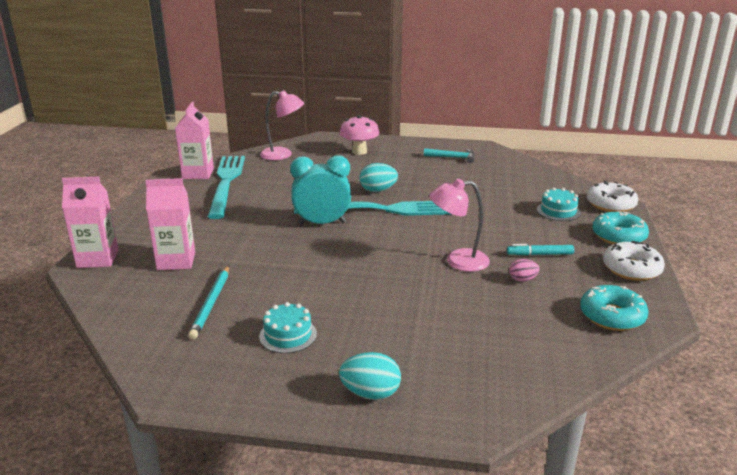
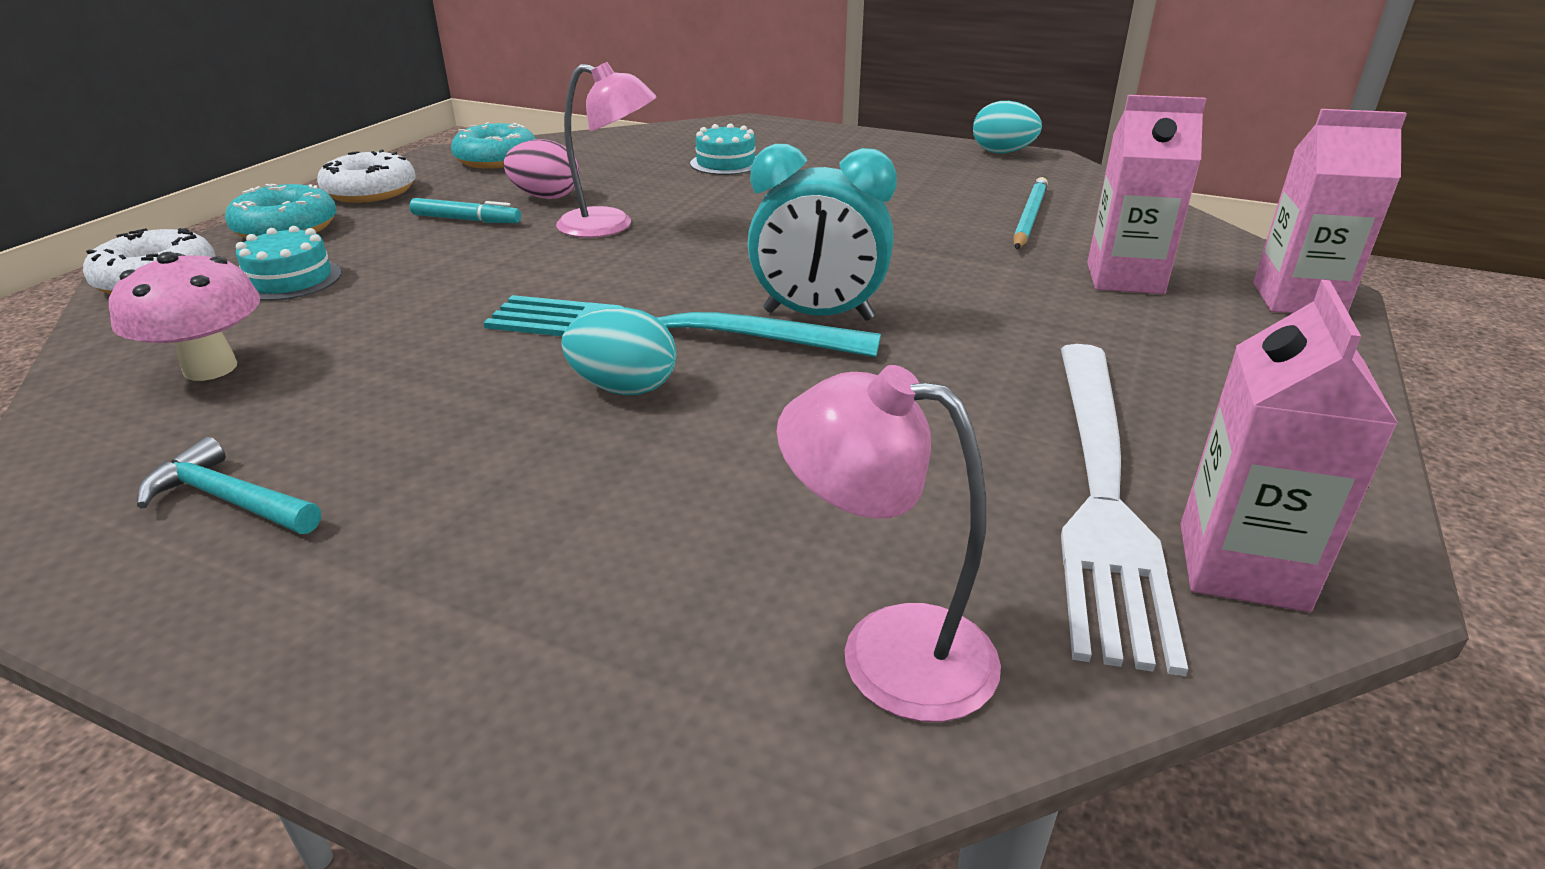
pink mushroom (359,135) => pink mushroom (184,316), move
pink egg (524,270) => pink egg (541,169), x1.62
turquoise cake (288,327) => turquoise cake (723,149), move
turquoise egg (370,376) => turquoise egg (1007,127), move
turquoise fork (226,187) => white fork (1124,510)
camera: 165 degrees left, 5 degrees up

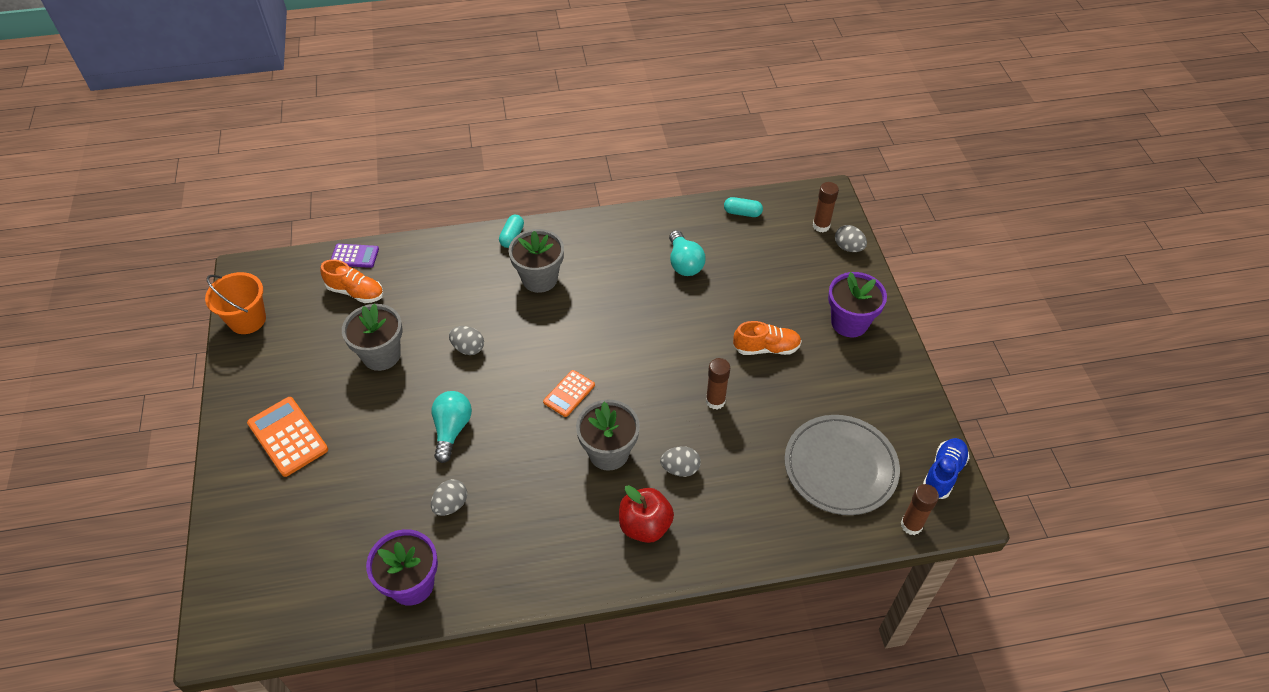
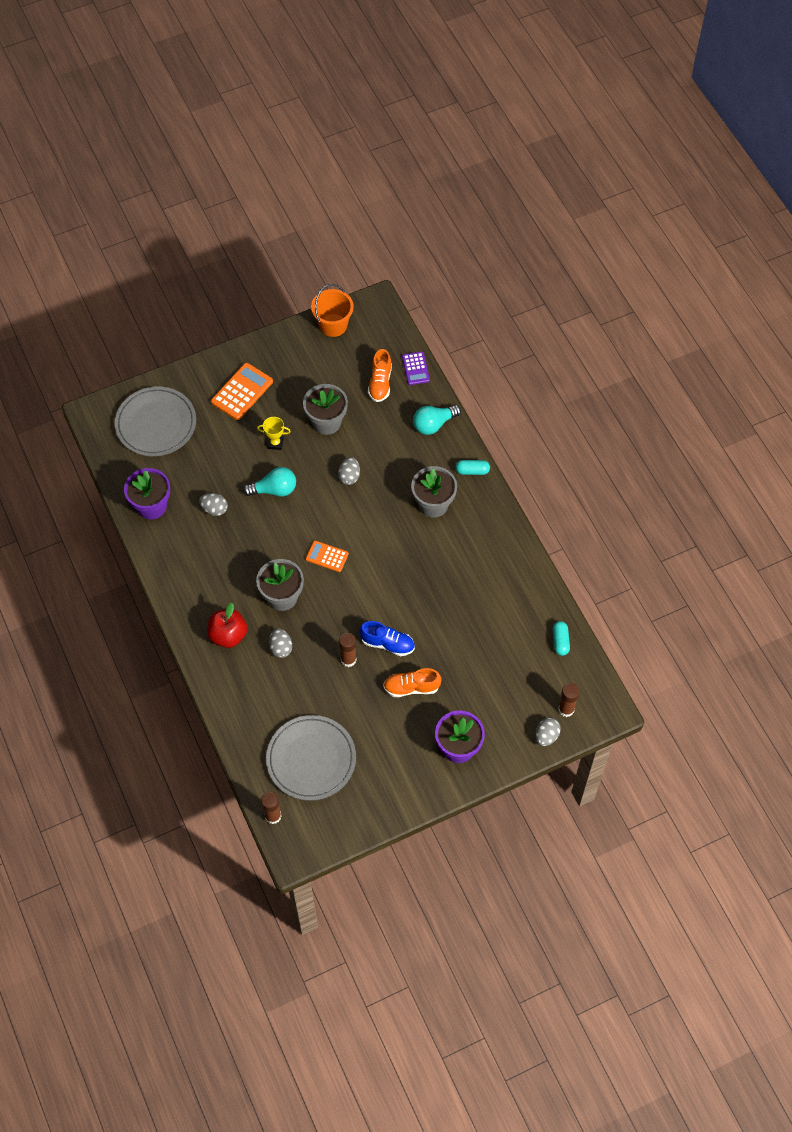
nothing => grey plate (155,421)
nothing => yellow trophy (274,433)
blue shoe (946,468) => blue shoe (387,638), move
orange shoe (767,338) => orange shoe (412,682), 105 degrees clockwise
turquoise light bulb (687,253) => turquoise light bulb (437,420), move
camera: 75 degrees right, 10 degrees up

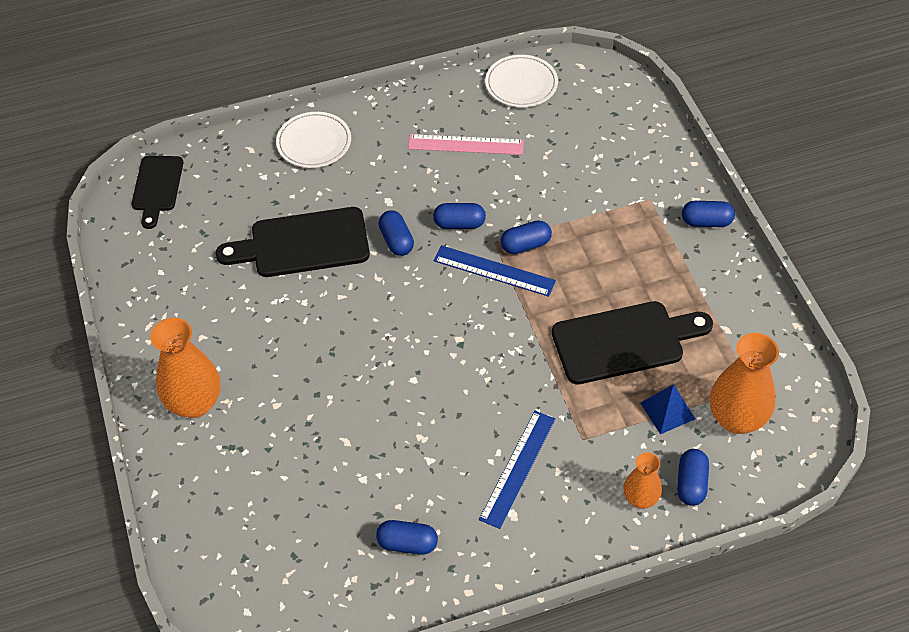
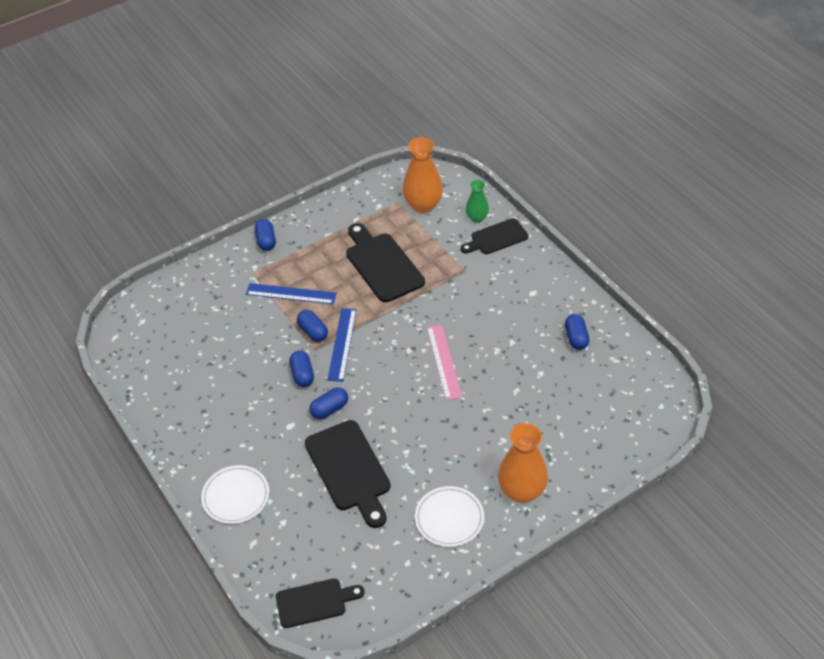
blue ruler (517,470) => blue ruler (291,293), move
white plate (521,81) => white plate (449,516), move
pink ruler (466,144) => pink ruler (444,362), move
orange vase (643,480) => black cutting board (494,236)
blue capsule (693,477) => green vase (477,201)
blue pyramid (667,409) => nothing
camera: 105 degrees left, 5 degrees down

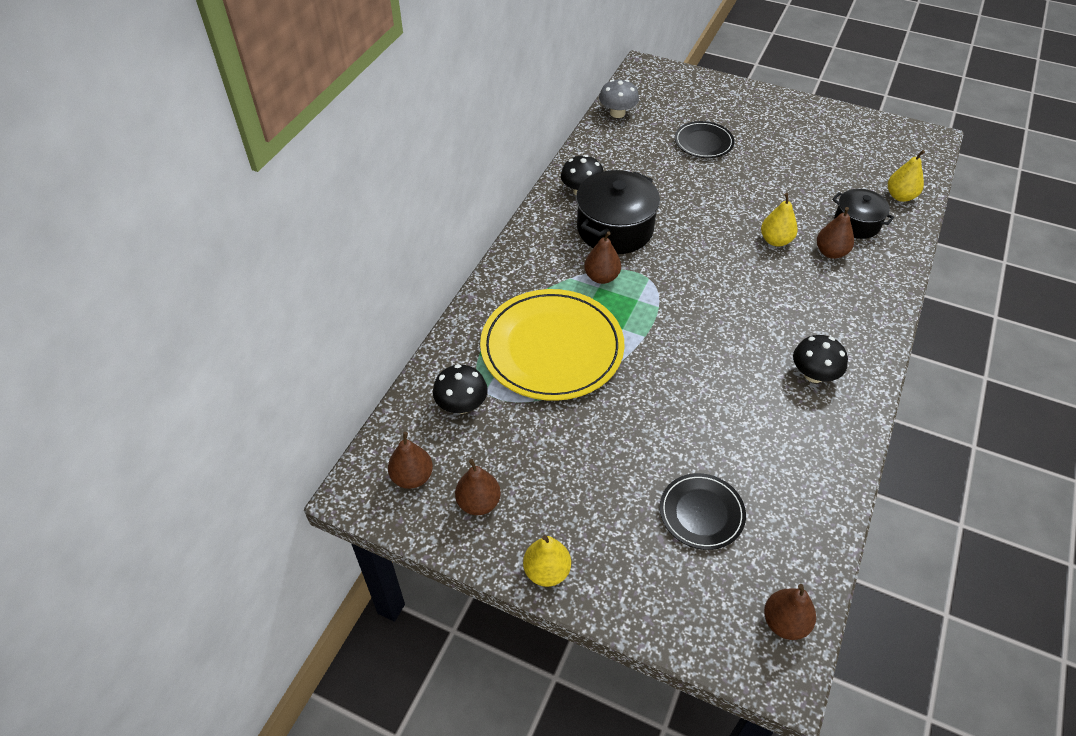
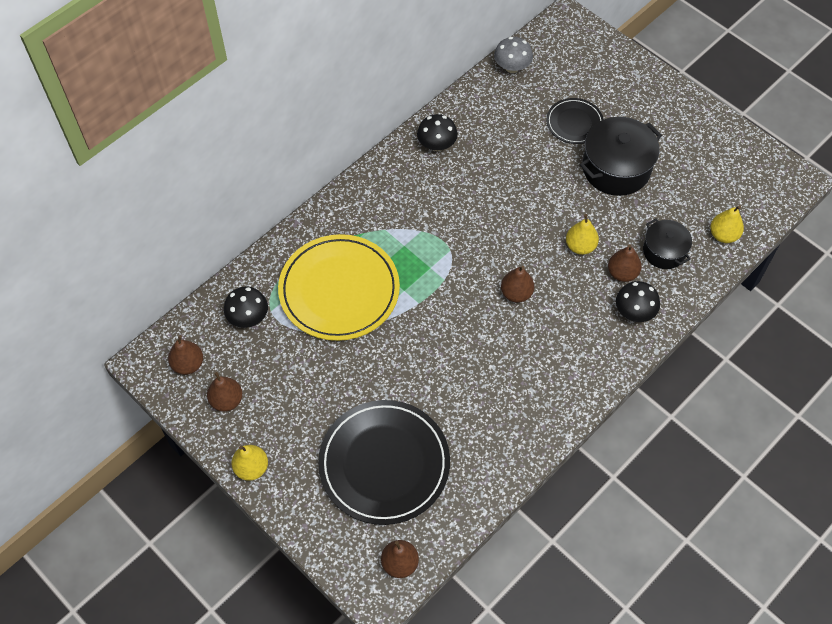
black plate (703,511) => black plate (384,462), x1.94
brown pear (602,257) => brown pear (517,284), move
black pot (618,212) => black pot (621,156), move
black mushroom (820,359) => black mushroom (638,301), move
camera: 20 degrees right, 10 degrees up

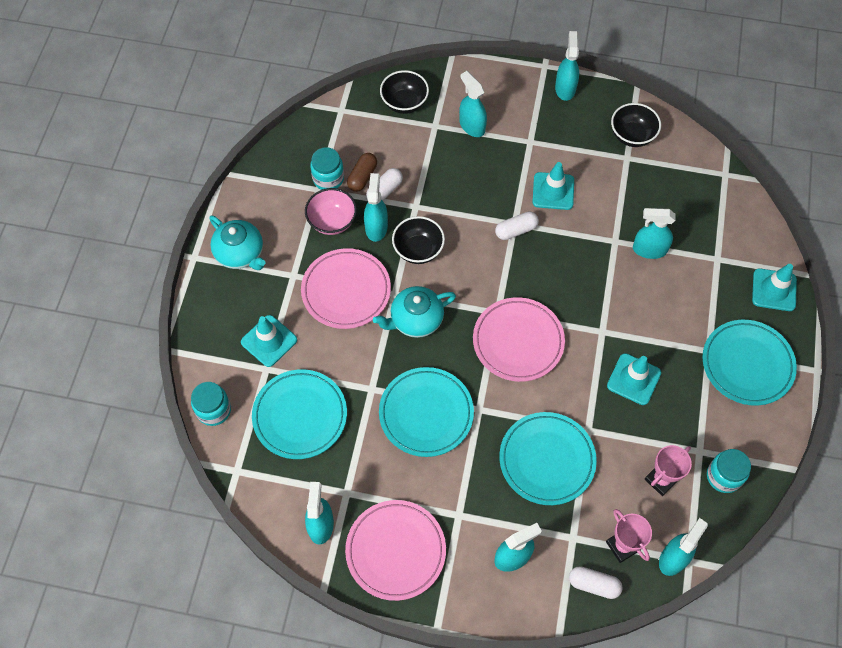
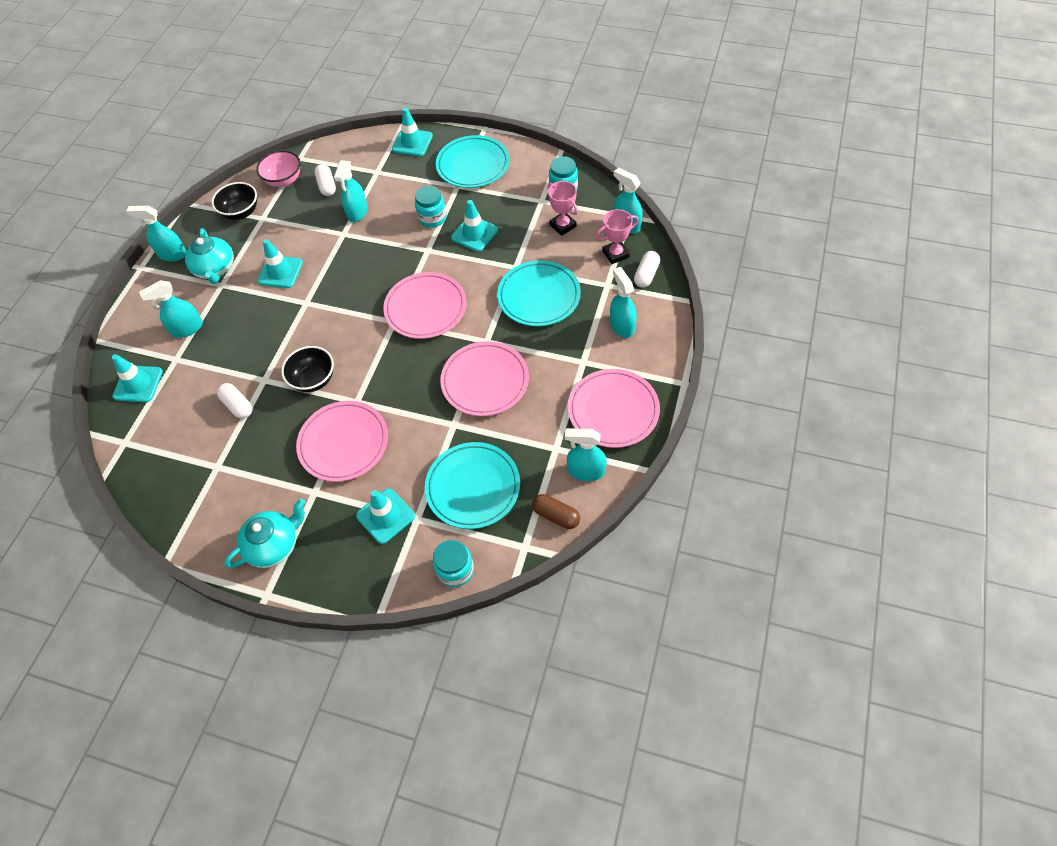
black bowl (404,92) => turquoise traffic cone (137,378)
turquoise teapot (414,312) => turquoise teapot (209,256), move
pink bowl (331,211) => pink bowl (278,168), move
white capsule (517,225) => white capsule (325,180), move
turquoise jar (327,168) => turquoise jar (431,206), move
turquoise plate (426,412) => pink plate (484,378)
brown capsule (362,172) => brown capsule (556,511), move
turquoise spray bottle (376,207) => nothing
camera: 80 degrees left, 5 degrees down

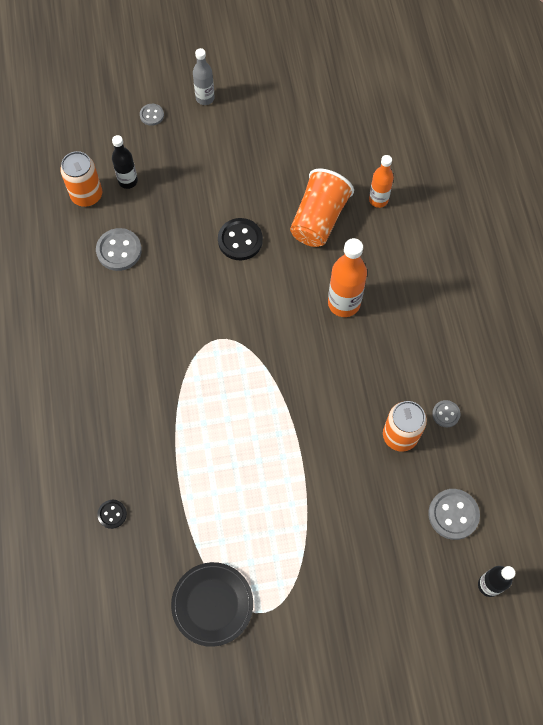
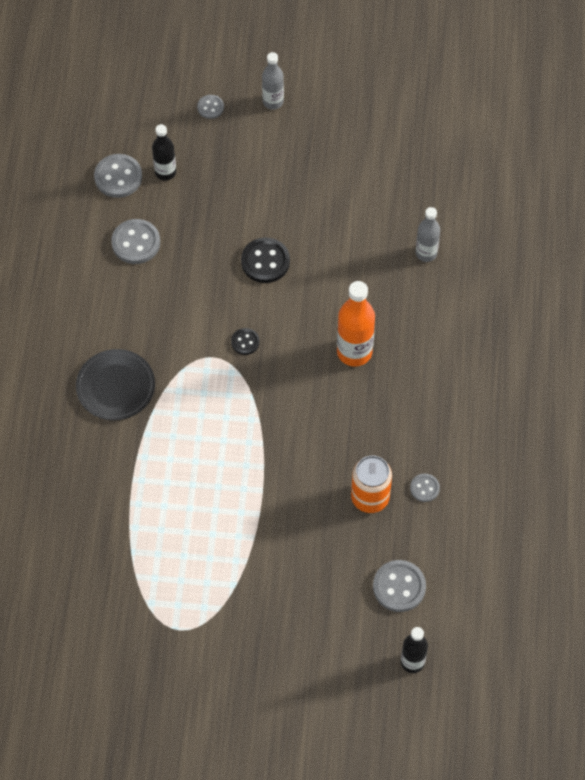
black plate (212,604) => black plate (115,384), move
orange can (81,179) => grey button (118,176)
black button (112,514) => black button (245,341), move
orange bottle (381,181) => grey bottle (428,234)
orange cup (322,207) => nothing
camera: 15 degrees right, 5 degrees down

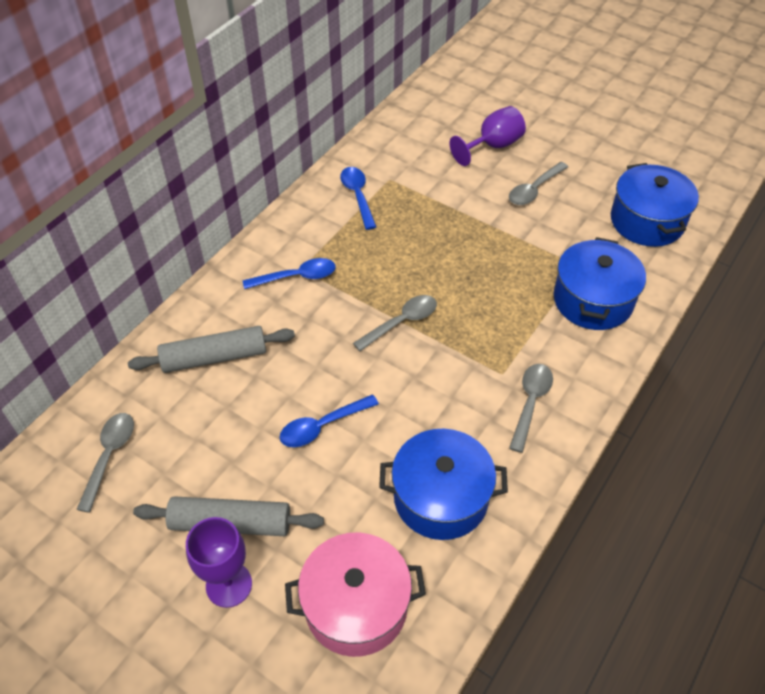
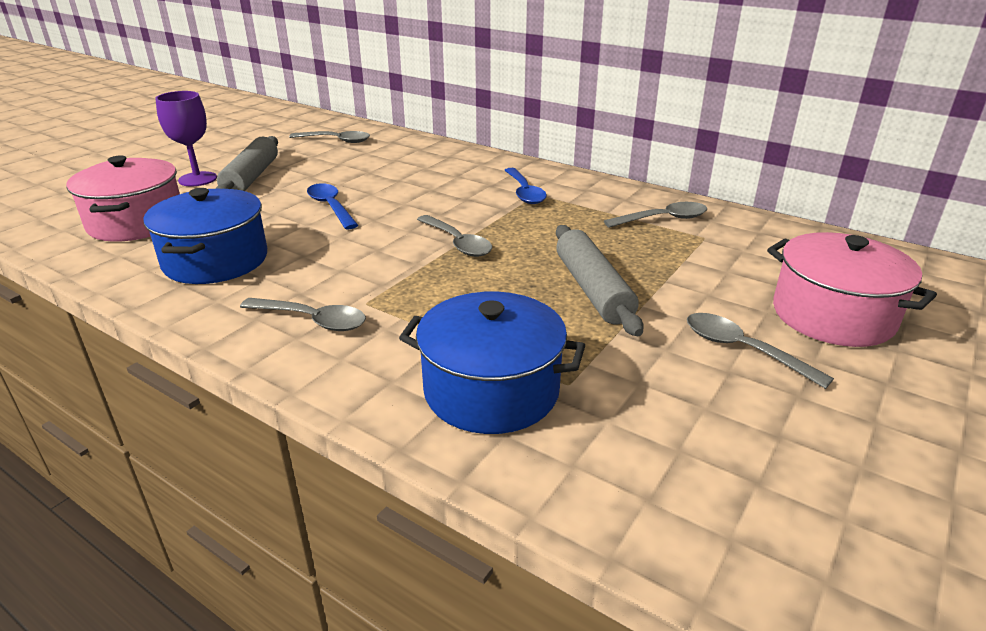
grey rolling pin (211,349) => grey rolling pin (600,280), move
blue spoon (358,198) => grey spoon (655,215)
purple goblet (488,136) => pink pot (852,289)
blue pot (655,205) => nothing
camera: 90 degrees right, 20 degrees down

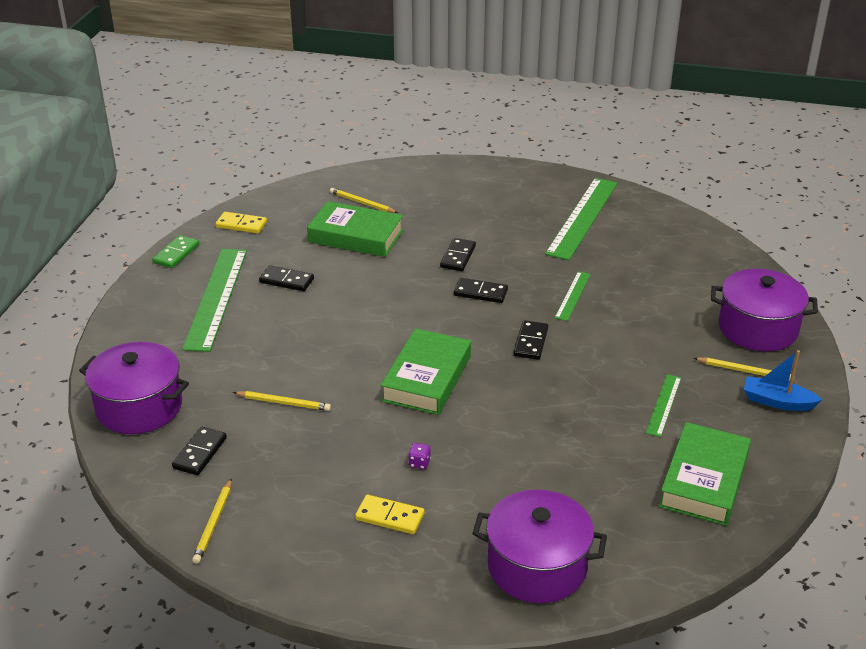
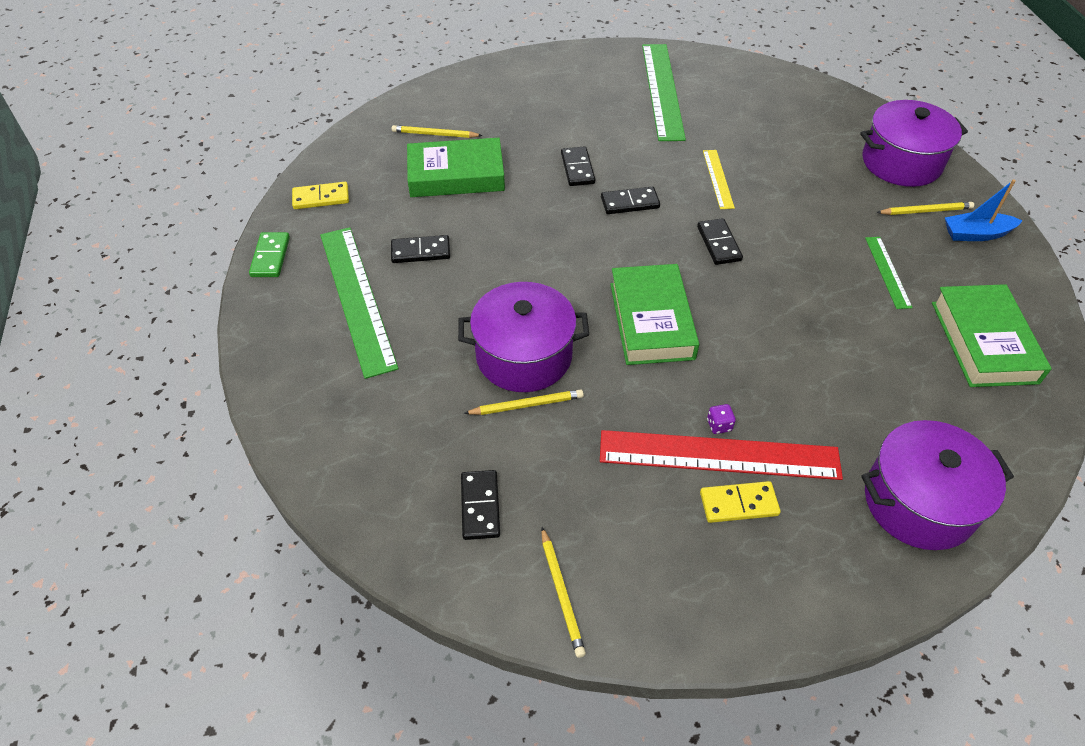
purple pot (134,388) => purple pot (523,337), move
nothing => red ruler (721,455)
green ruler (573,296) => yellow ruler (719,179)
camera: 25 degrees left, 15 degrees up

